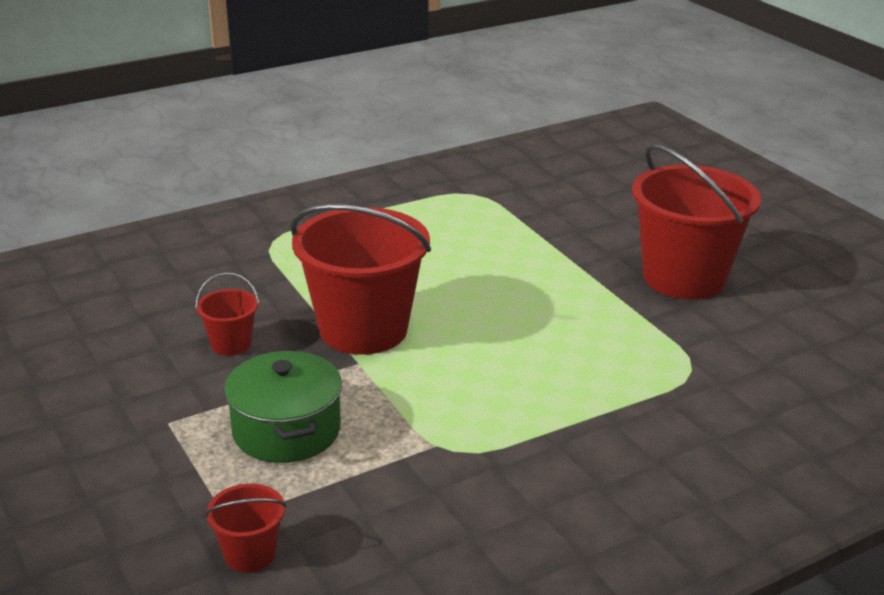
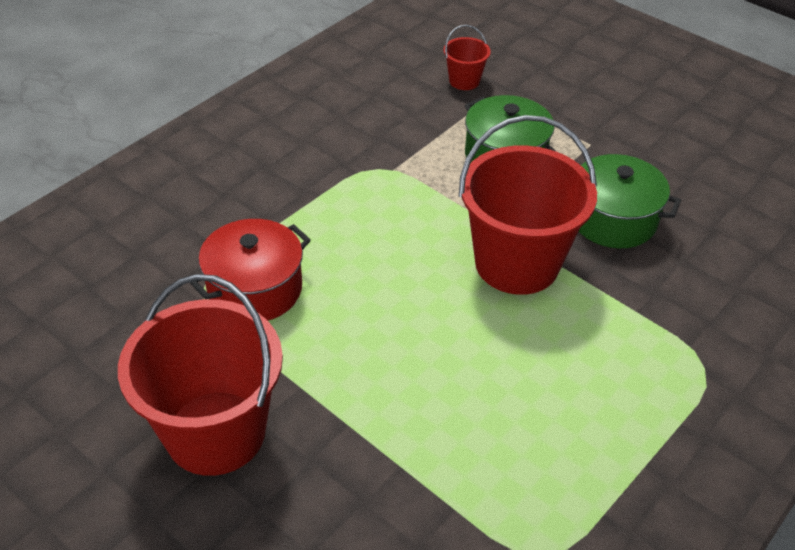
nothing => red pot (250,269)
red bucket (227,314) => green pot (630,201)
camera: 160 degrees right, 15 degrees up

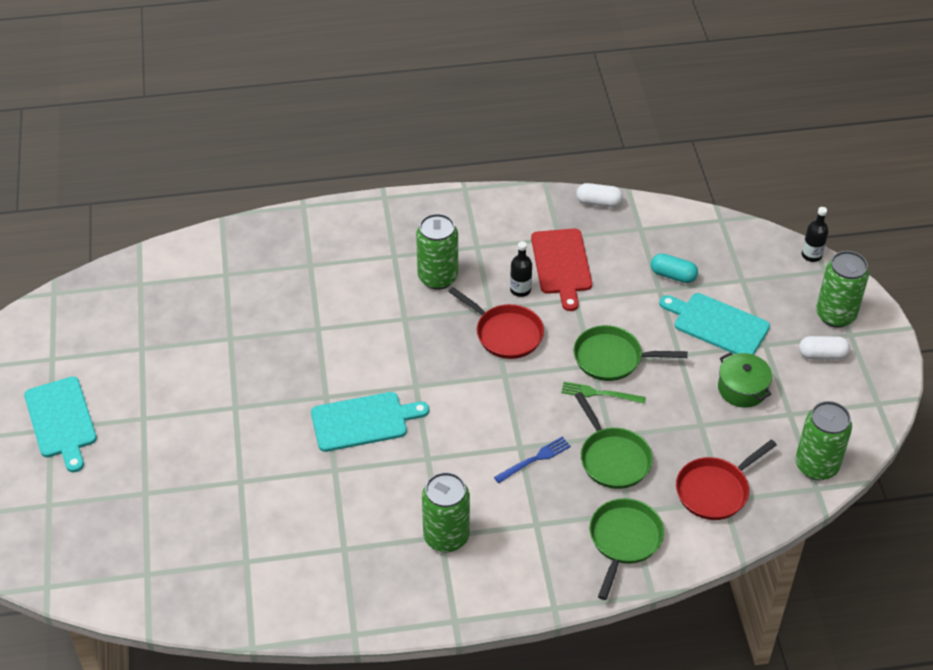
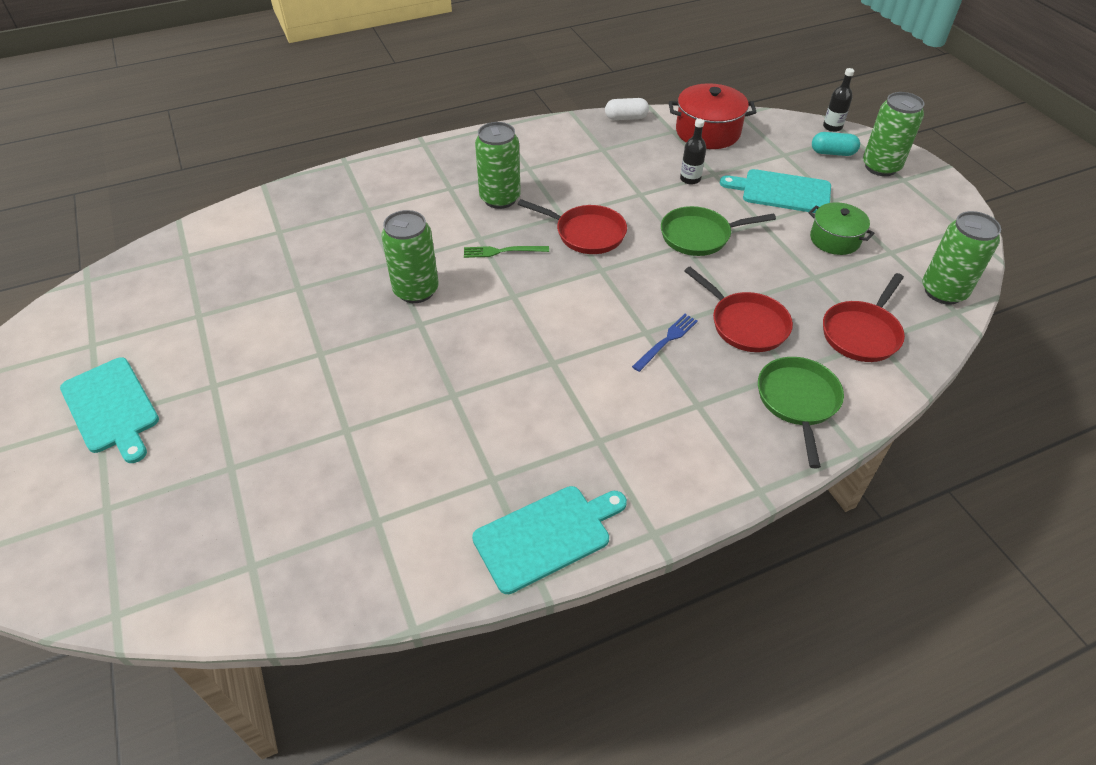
green can (446,512) => green can (410,256), move
green fork (603,393) => green fork (506,252), move
turquoise cutting board (370,422) => turquoise cutting board (549,540), move
nothing => red pot (713,116)
black bottle (521,269) => black bottle (693,152), move
green pan (614,440) => red pan (739,309)
turquoise capsule (674,268) => turquoise capsule (836,144), move
red cutting board (561,270) => nothing
white capsule (824,348) => nothing
camera: 15 degrees left, 0 degrees up

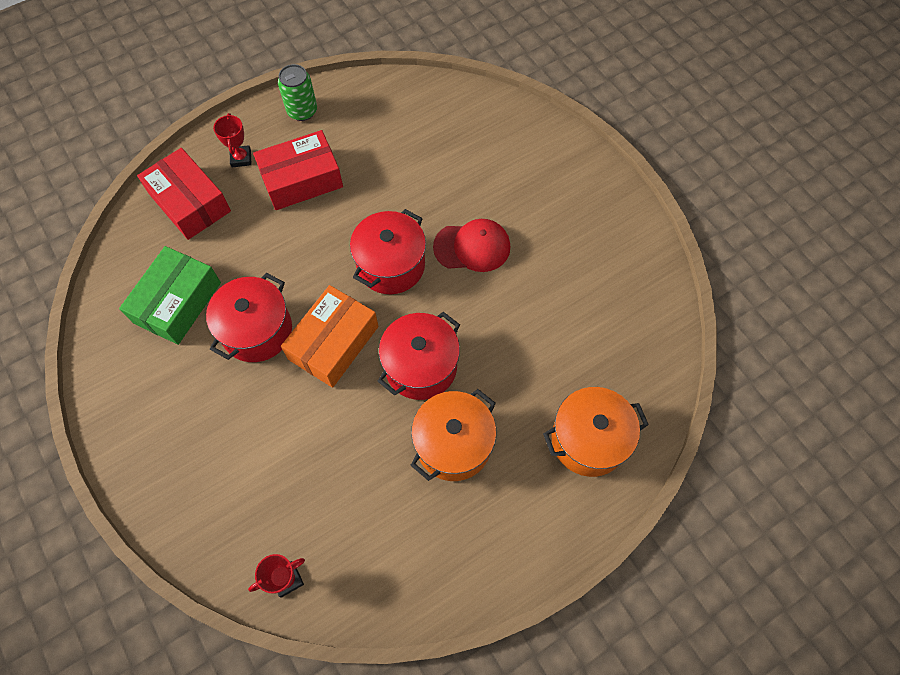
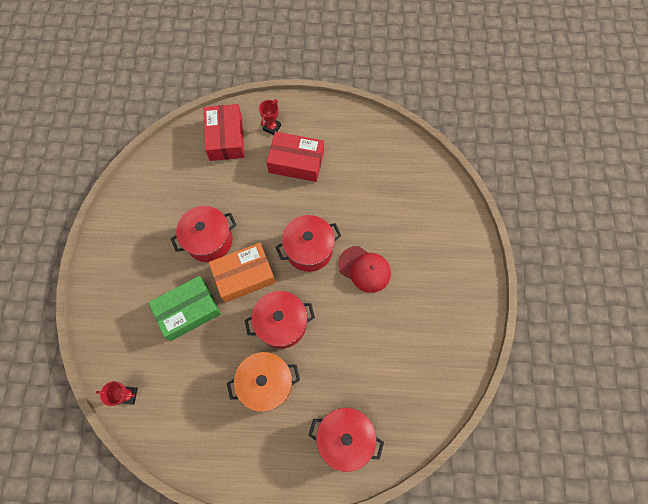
green box (170,295) => green box (184,308), move
orange pot (596,432) => red pot (346,439)
green can (297,92) => nothing
camera: 35 degrees right, 5 degrees up

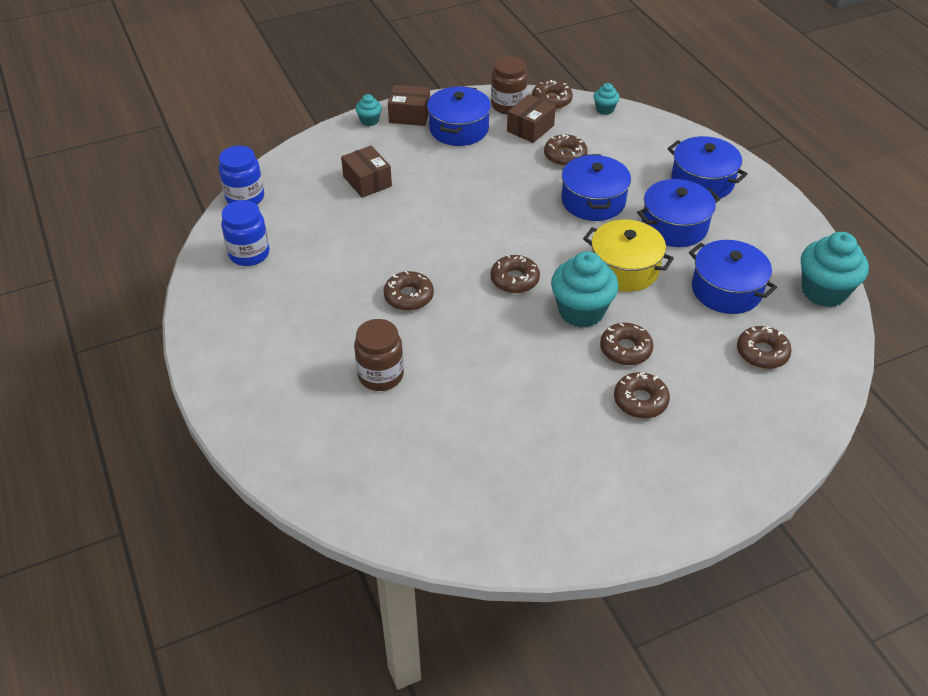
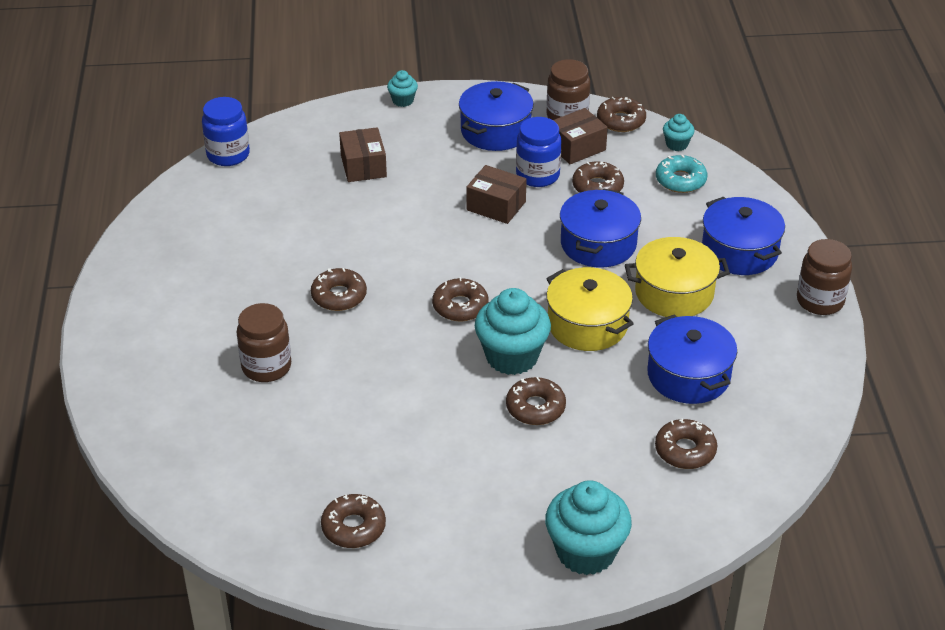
brown donut (642,395) => brown donut (353,521), move
brown box (409,105) => brown box (496,194), move
blue jar (245,233) => blue jar (539,152), move
turquoise cupcake (835,269) => turquoise cupcake (588,527), move
blue pot (678,213) => yellow pot (677,277)
nothing => turquoise donut (681,174)
nothing => brown jar (824,277)
camera: 20 degrees right, 5 degrees down

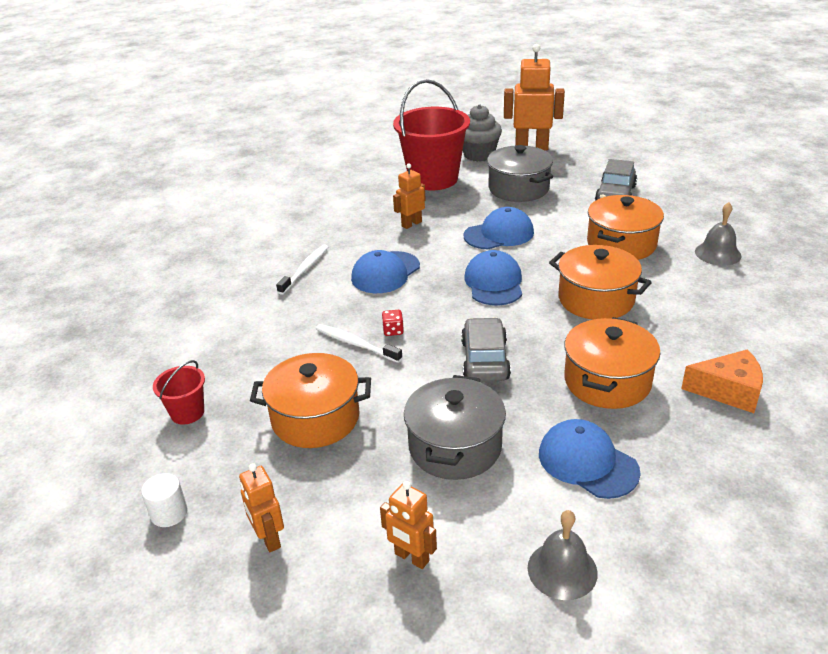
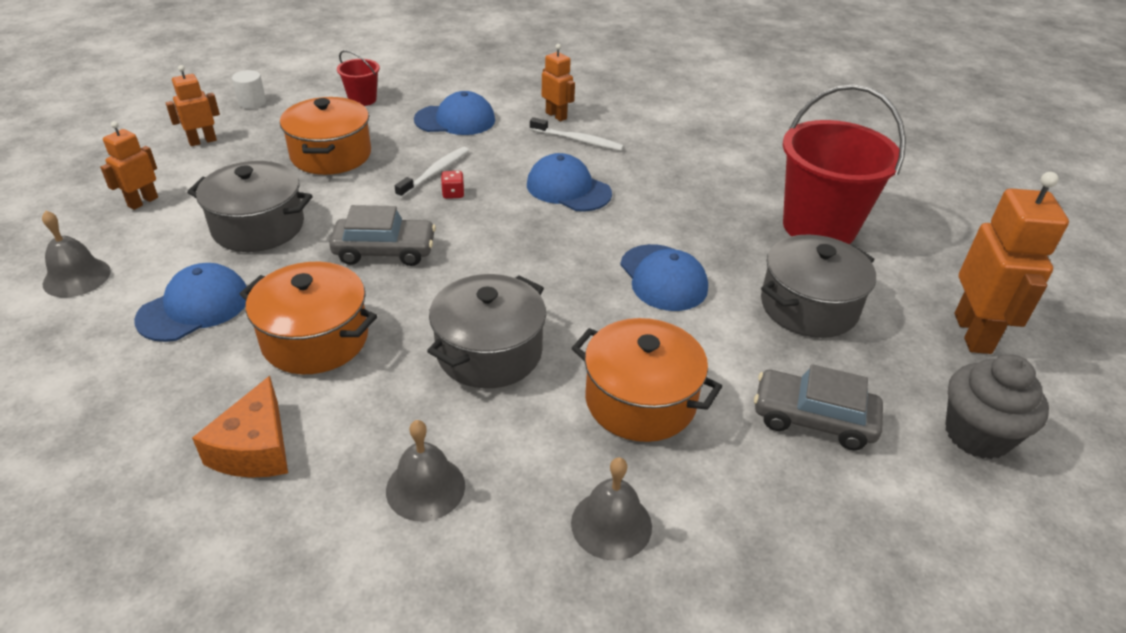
nothing => grey bell (425,471)
blue cap (493,277) => blue cap (454,113), move
orange pot (600,282) => grey pot (486,331)
orange robot (409,196) => orange robot (558,82), move
grey cupcake (482,133) => grey cupcake (997,406), move
camera: 85 degrees right, 5 degrees up

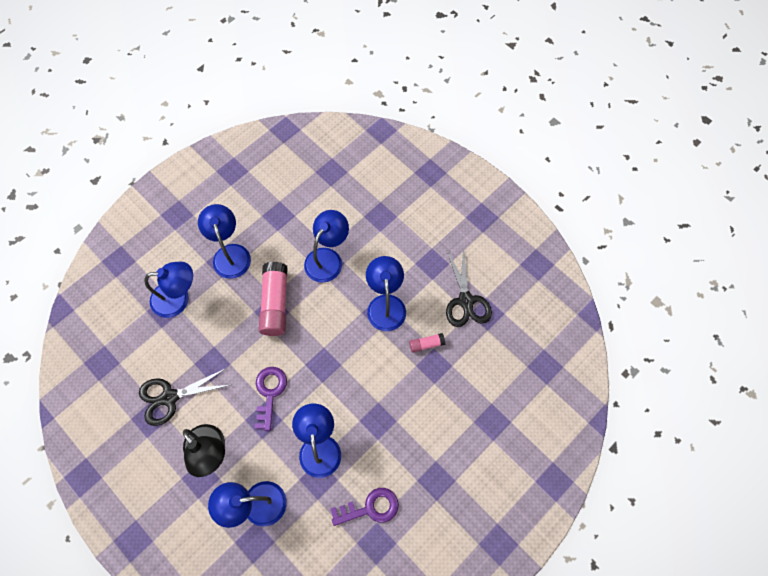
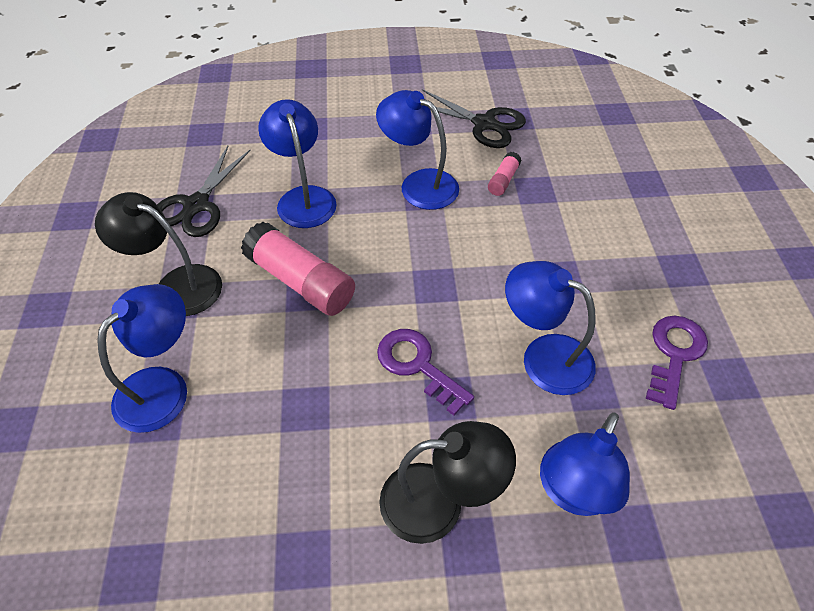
blue lamp (224,241) => black lamp (158,254)
black scissors (184,397) => black scissors (204,191), move
camera: 50 degrees left, 15 degrees down

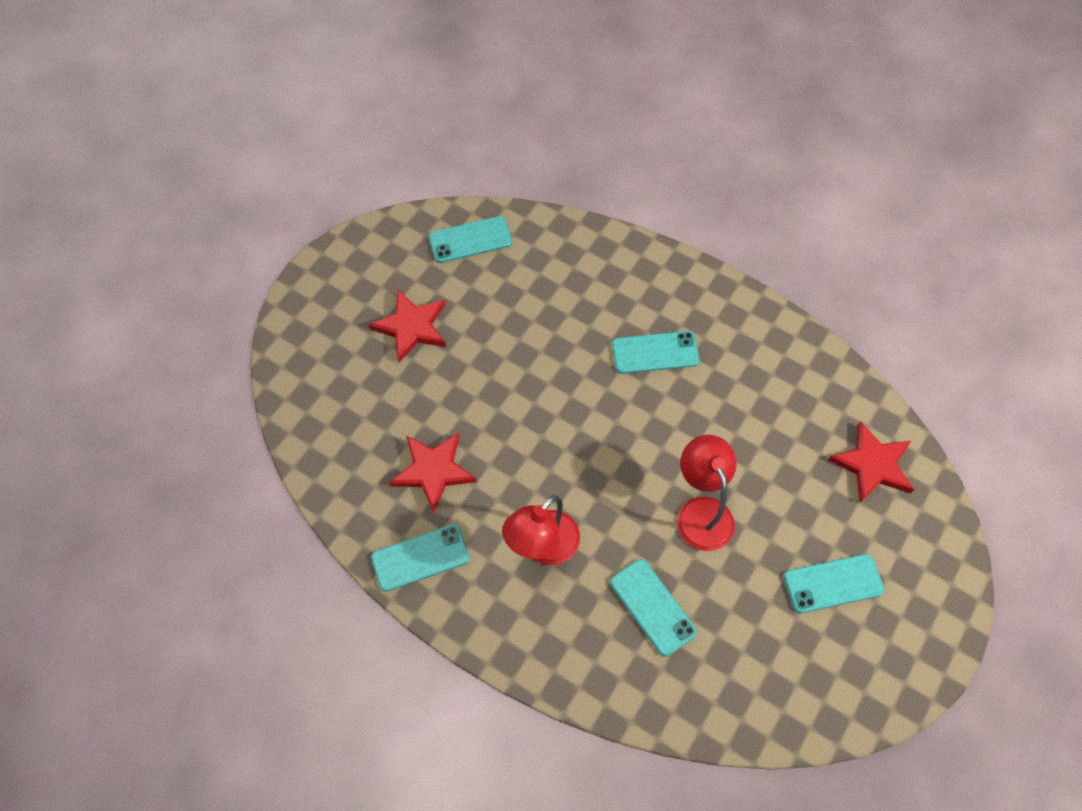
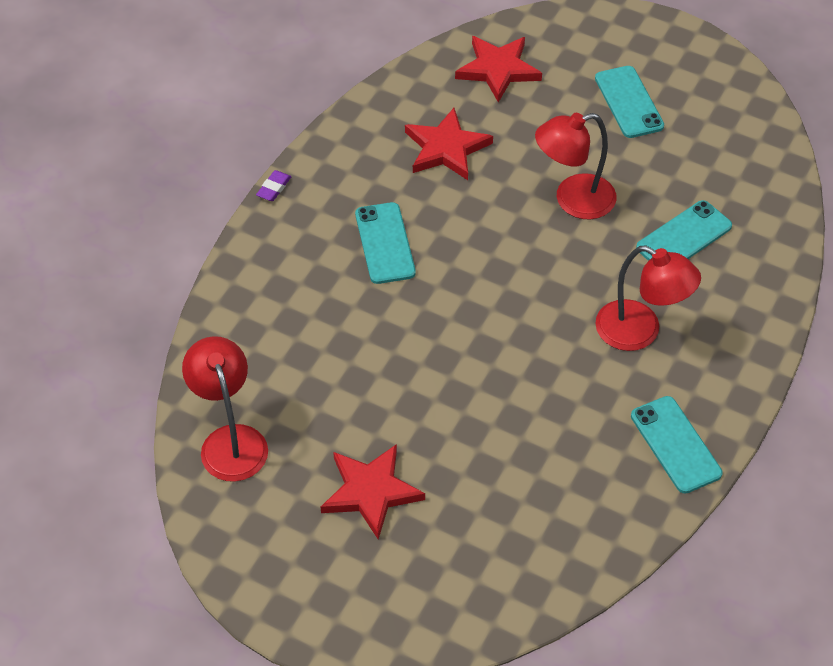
turquoise phone (470,239) => red lamp (225,409)
nothing => purple eraser (273,185)
red star (433,473) => red star (449,144), move
camera: 95 degrees left, 10 degrees down

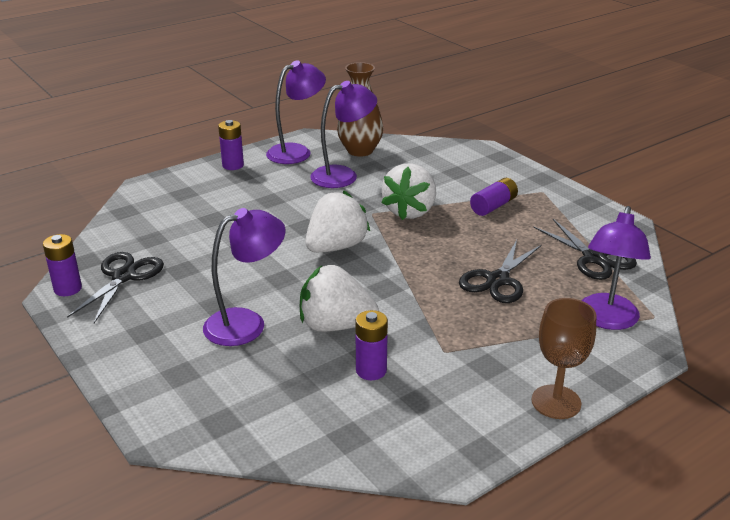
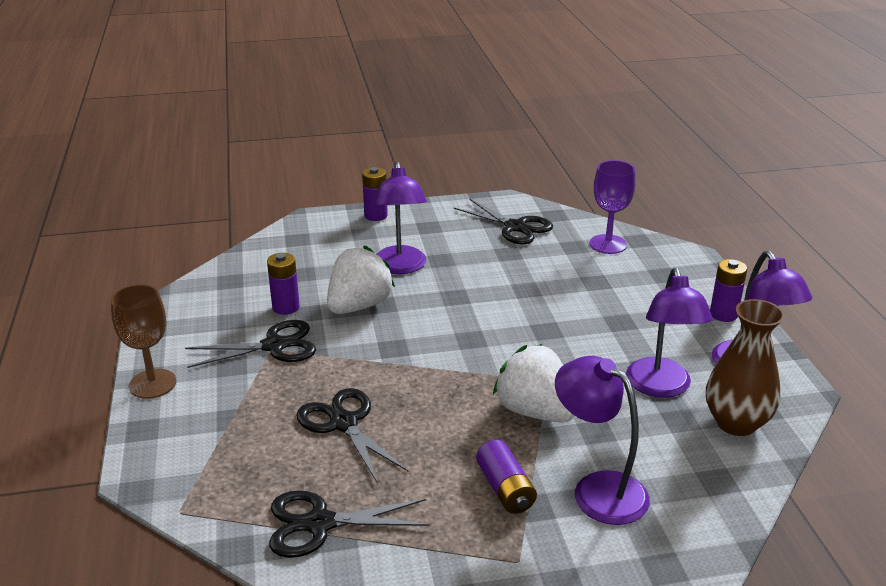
nothing => black scissors (250,344)
purple battery (62,265) => purple battery (375,194), move
purple lamp (616,268) => purple lamp (602,440), move
nothing => purple goblet (613,207)
white strawberry (337,222) => nothing
camera: 115 degrees right, 0 degrees up

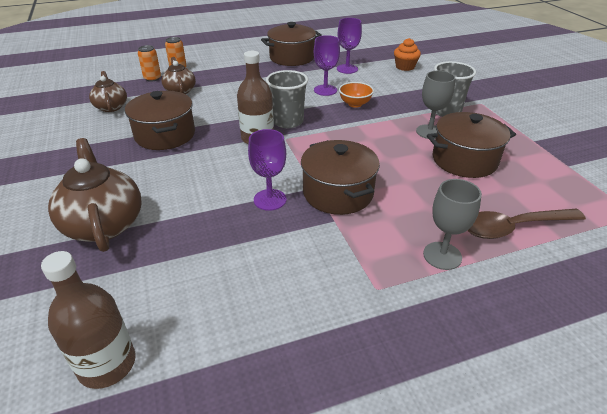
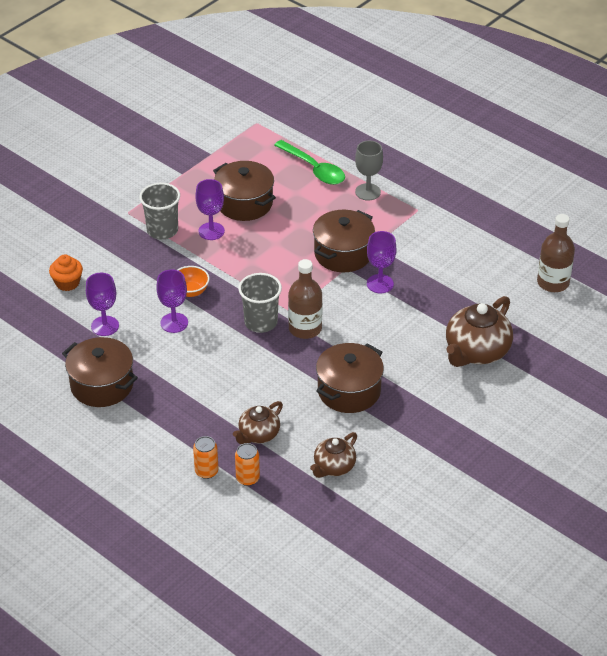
grey goblet (435,105) => purple goblet (210,209)
brown spoon (526,224) => green spoon (309,162)
camera: 120 degrees left, 5 degrees up

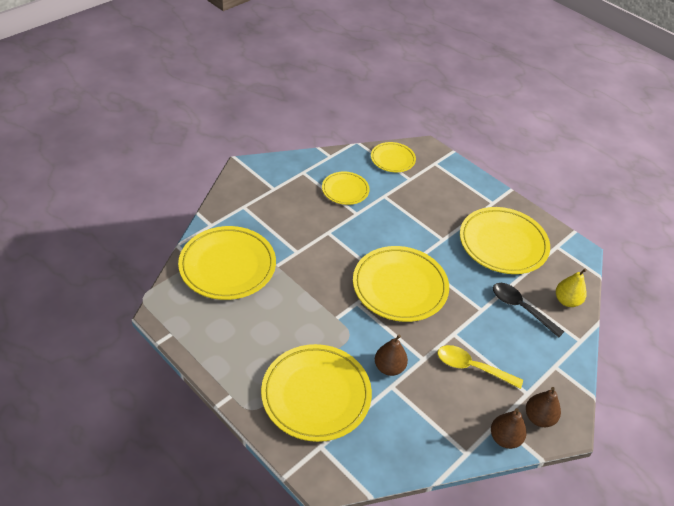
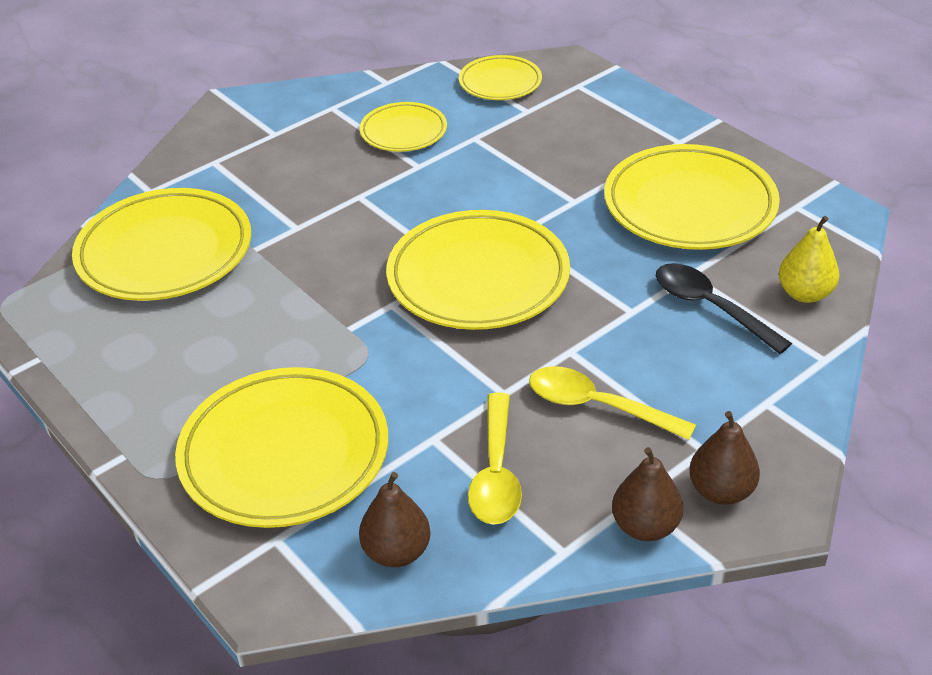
brown pear (391,355) => brown pear (395,520), move
nothing => yellow spoon (495,459)
camera: 10 degrees right, 5 degrees down

